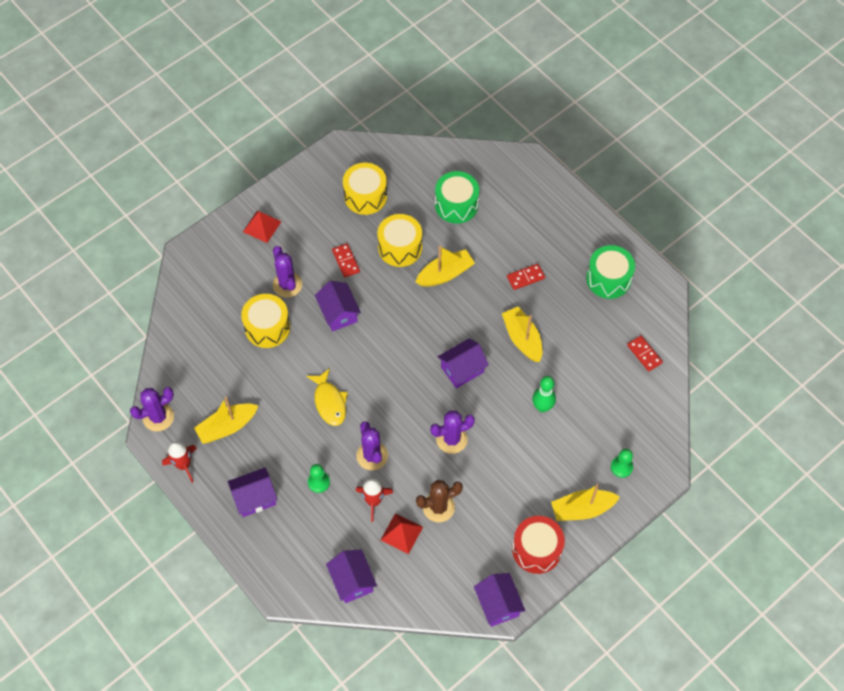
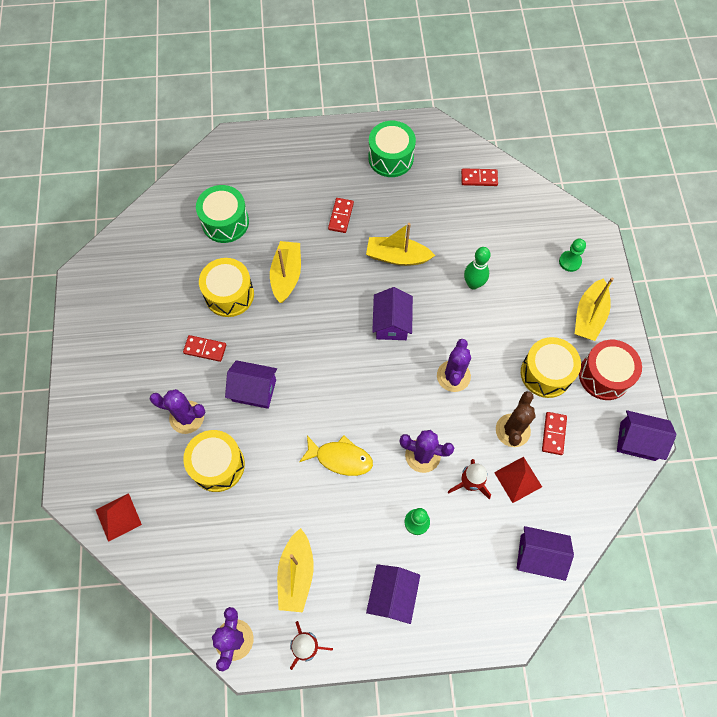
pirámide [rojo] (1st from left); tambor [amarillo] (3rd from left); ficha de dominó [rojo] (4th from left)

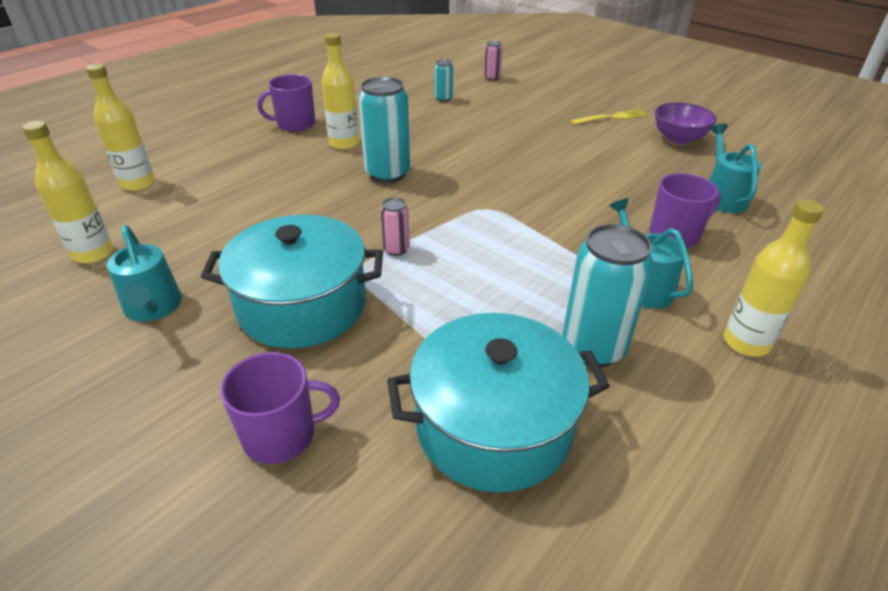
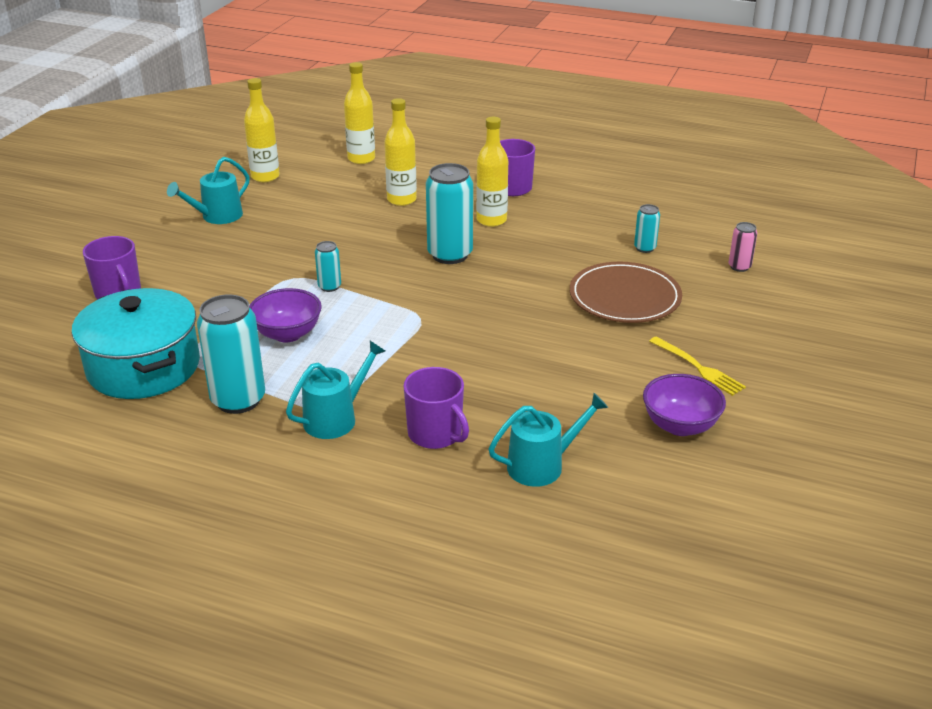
olla [turquesa] (1st from left in the first image); lata [turquesa] (2nd from left); botella [amarillo] (3rd from left); cuenco [morado] (1st from left); plato [marrón]

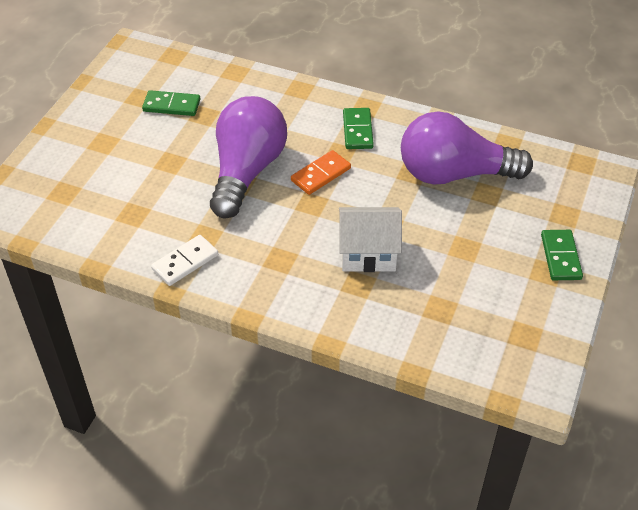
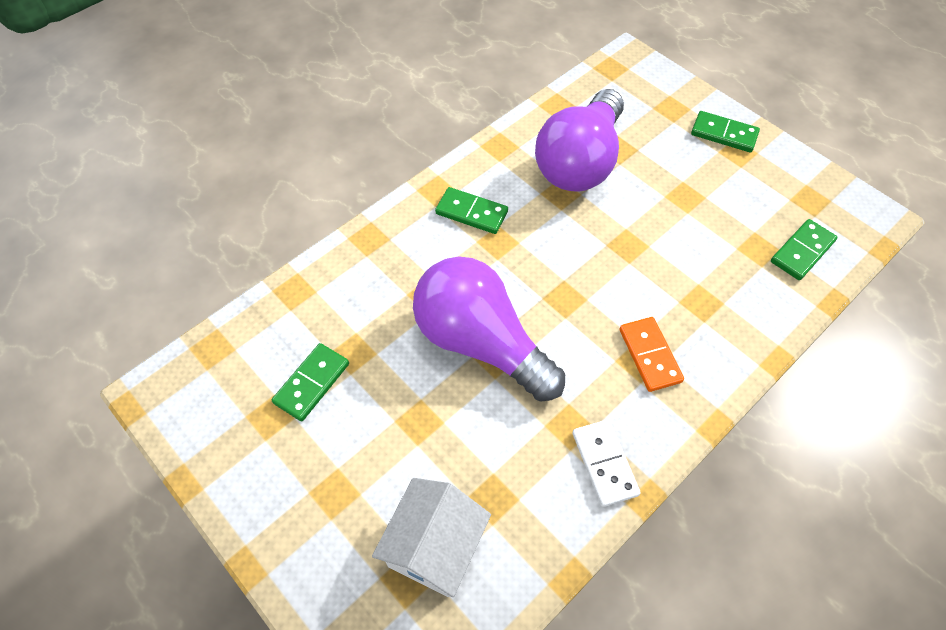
ficha de dominó [naranja]; casa [blanco]; ficha de dominó [verde] (4th from left)

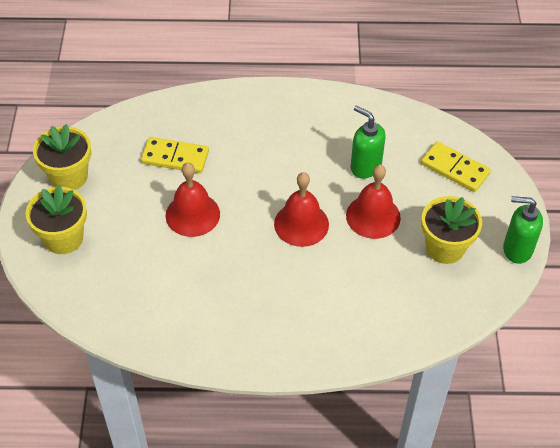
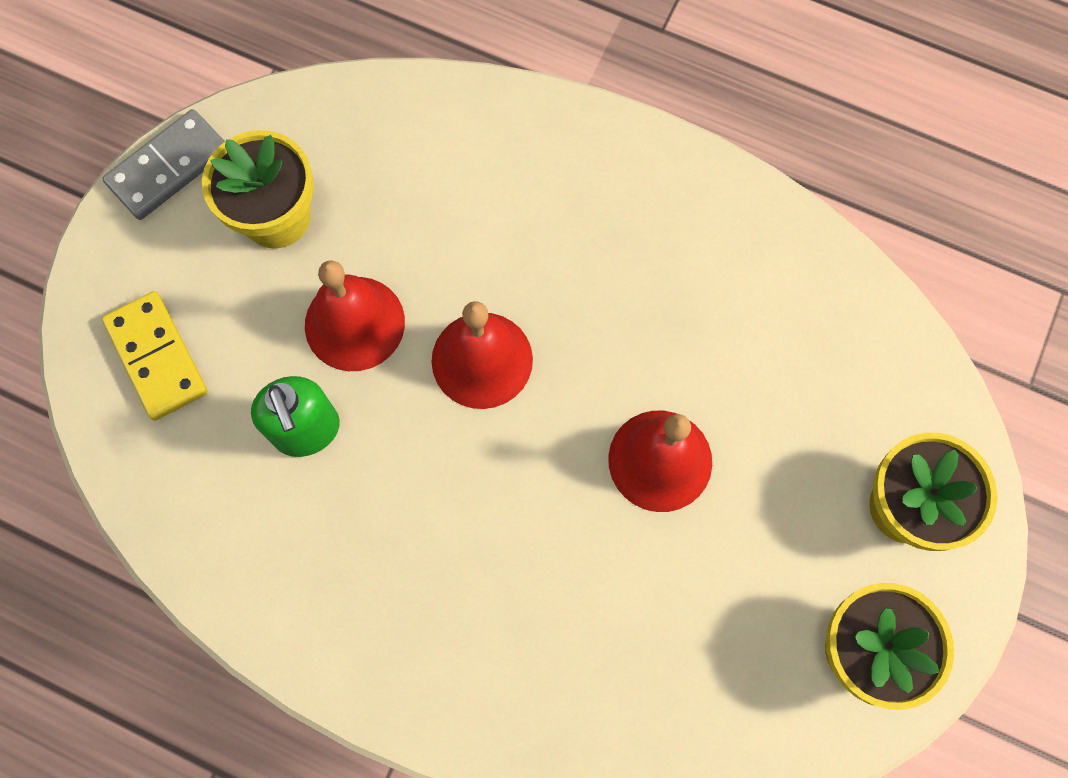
ficha de dominó [amarillo] (1st from left in the first image); ficha de dominó [gris]

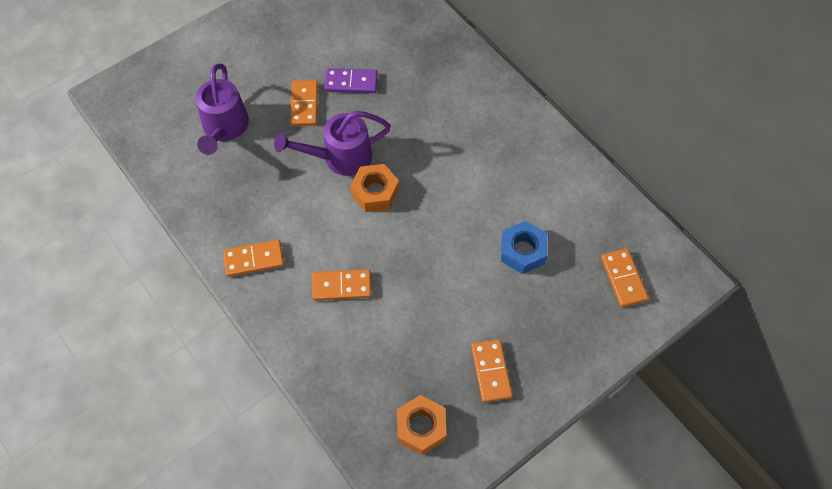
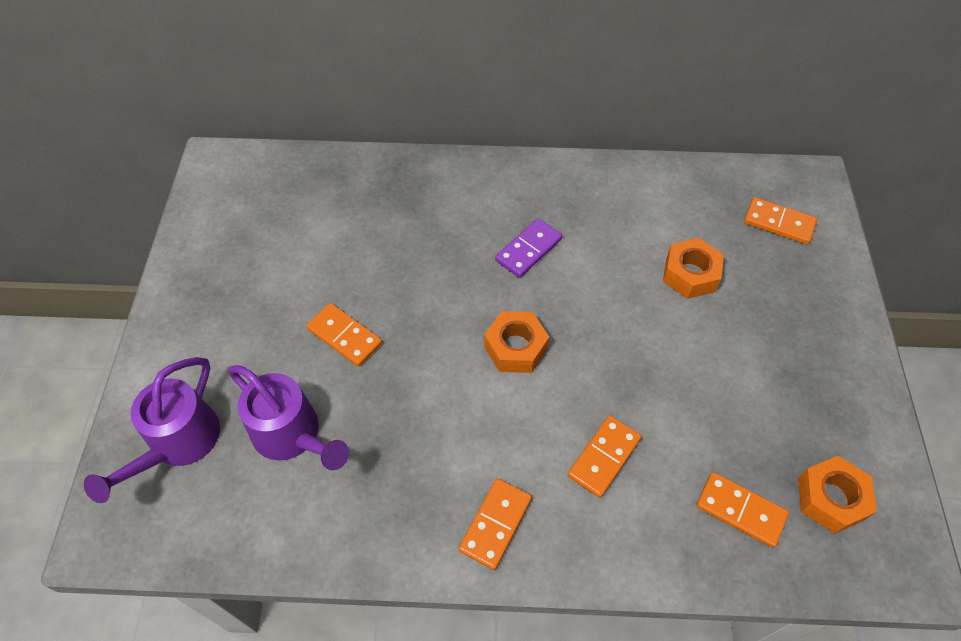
regadera [morado] (1st from left); ficha de dominó [morado]; ficha de dominó [naranja] (4th from left); tuerca [naranja] (2nd from left)

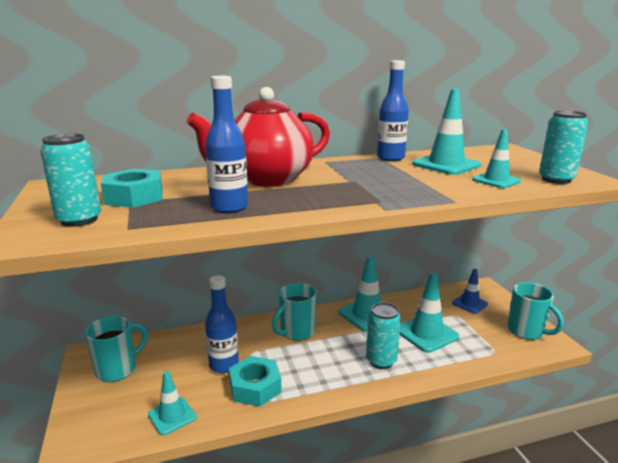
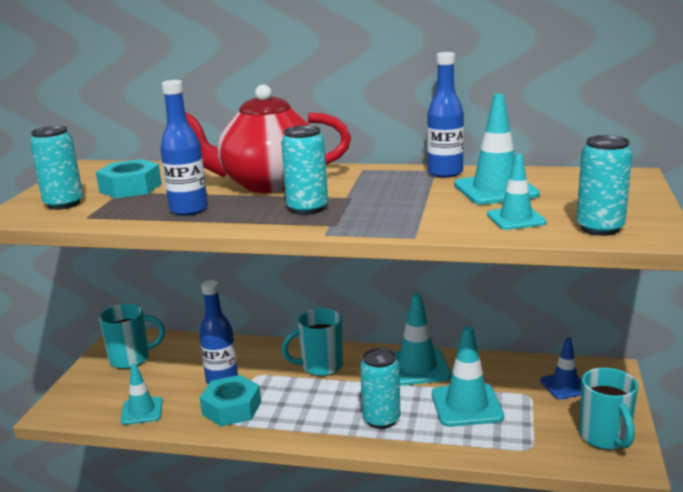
lata [turquesa] (2nd from left)

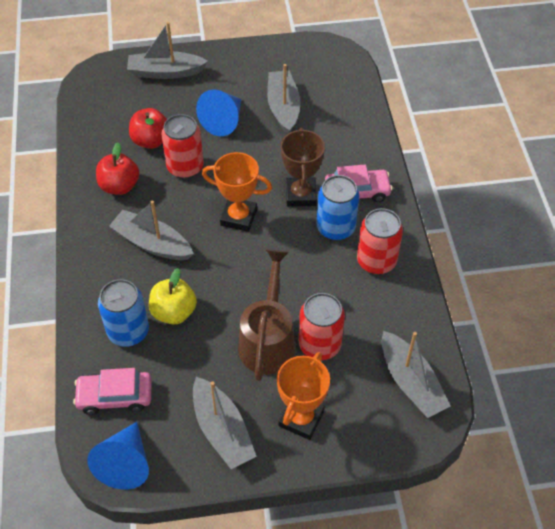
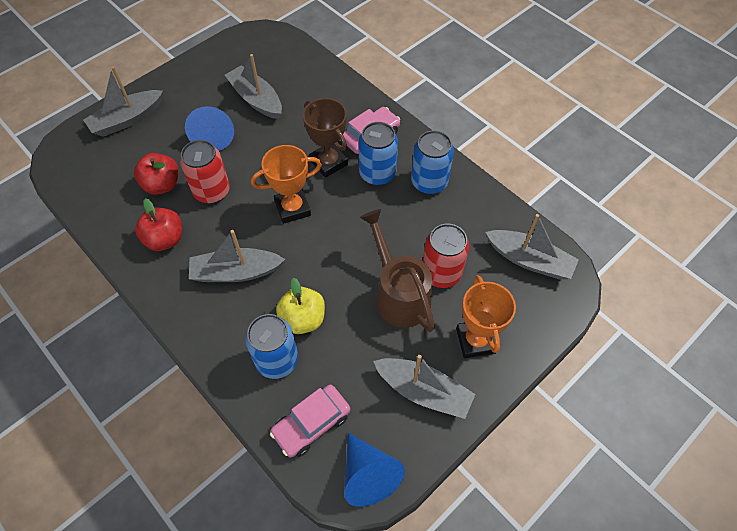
lata [azul] (3rd from left)

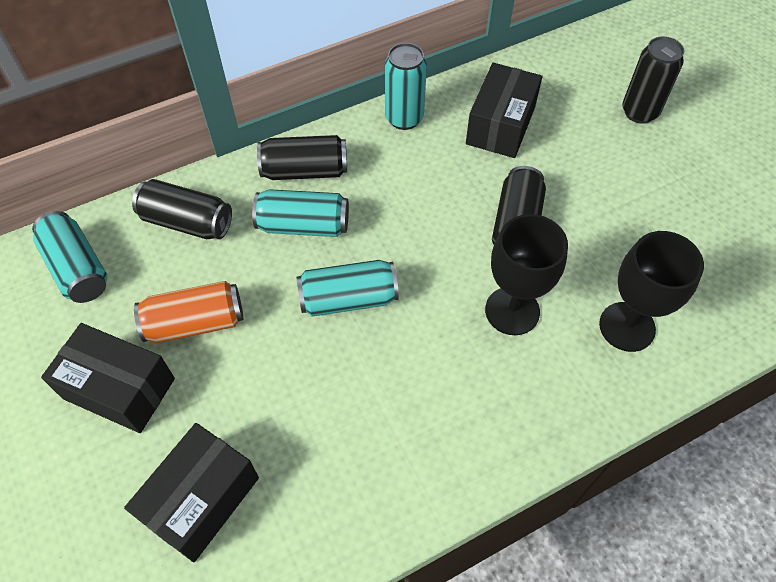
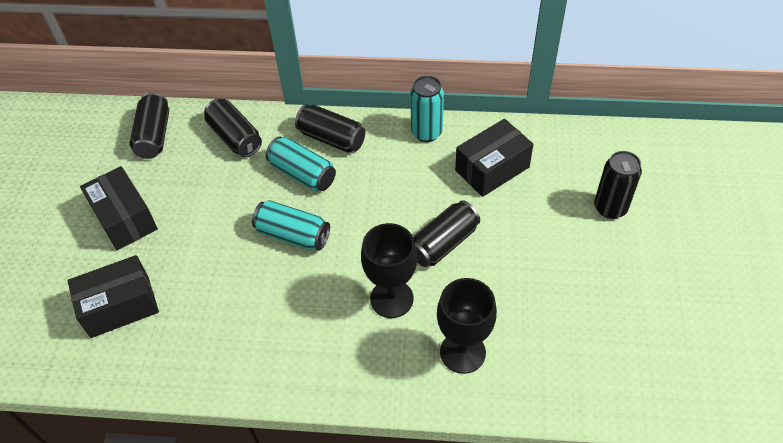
lata [negro] (1st from left); lata [naranja]

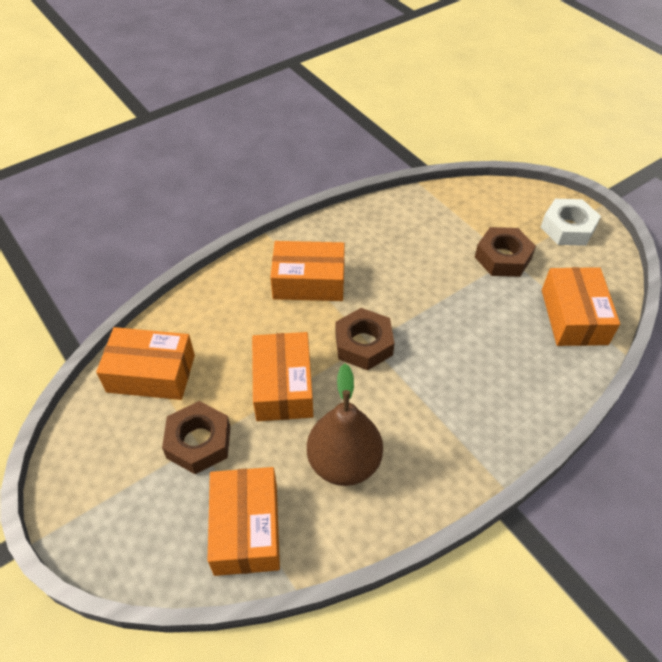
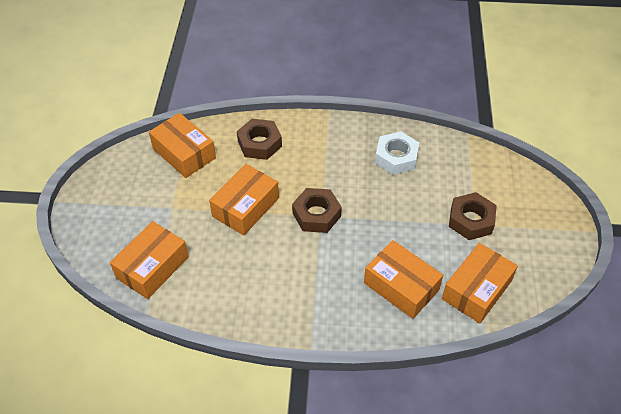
tuerca [marrón] (1st from left); caja [naranja] (4th from left); pera [marrón]; tuerca [blanco]

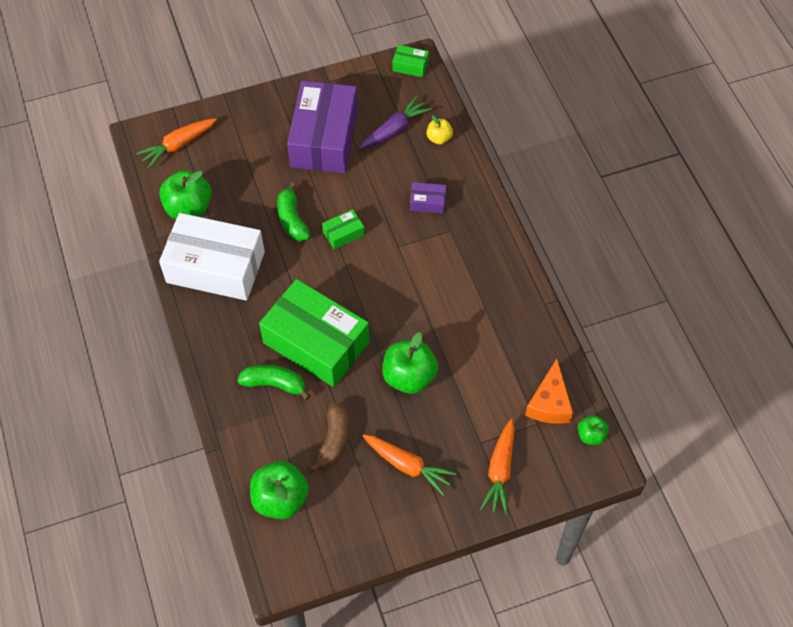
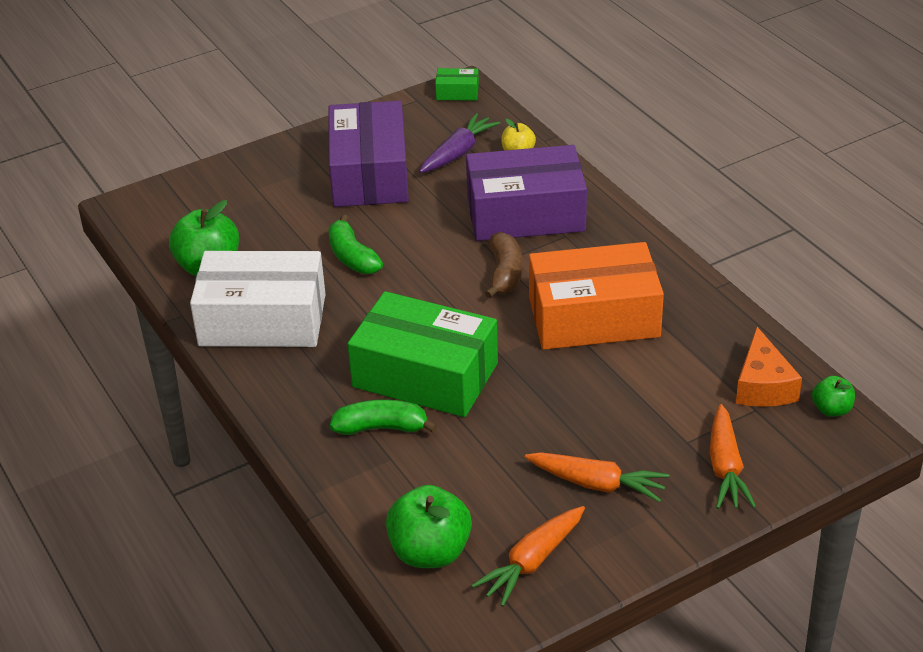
zanahoria [naranja] (1st from left); plátano [marrón]; caja [verde] (2nd from left in the first image); manzana [verde] (3rd from left in the first image); caja [morado] (2nd from left); caja [naranja]

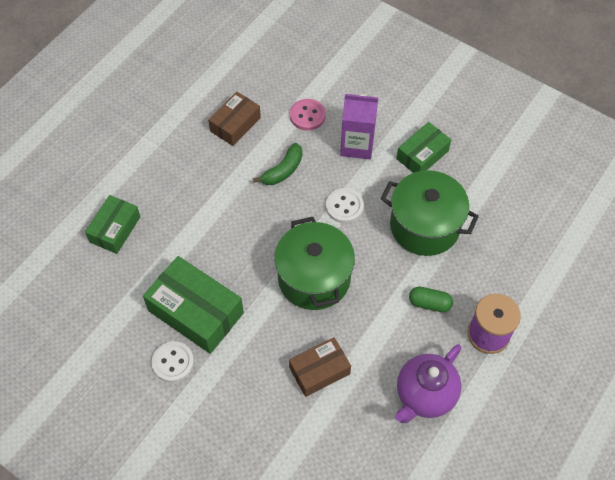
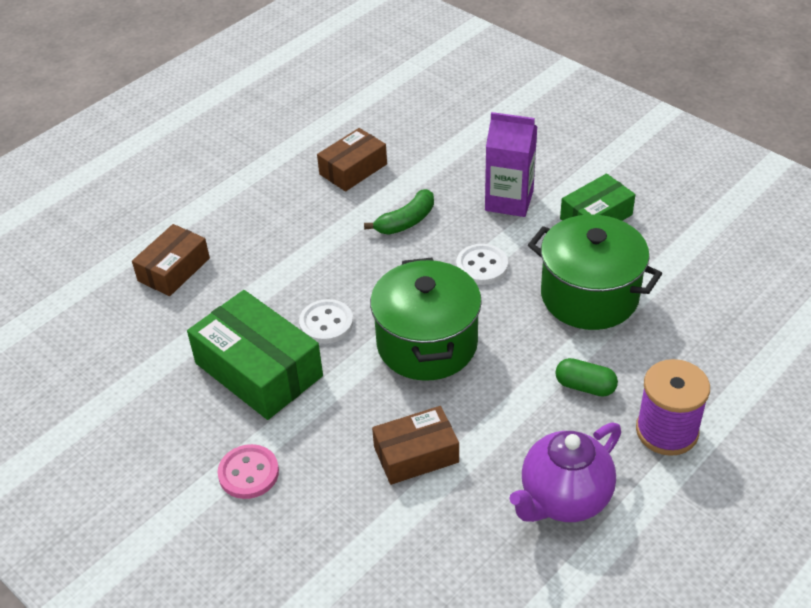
caja [marrón] (1st from left); botón [blanco] (1st from left); botón [rosa]

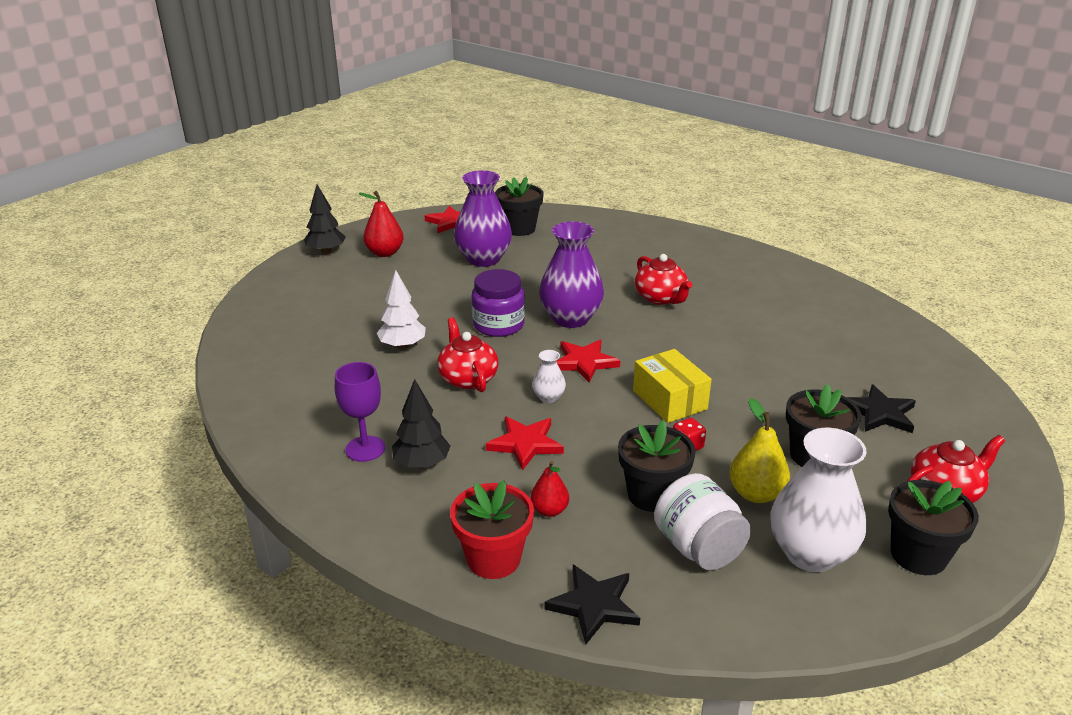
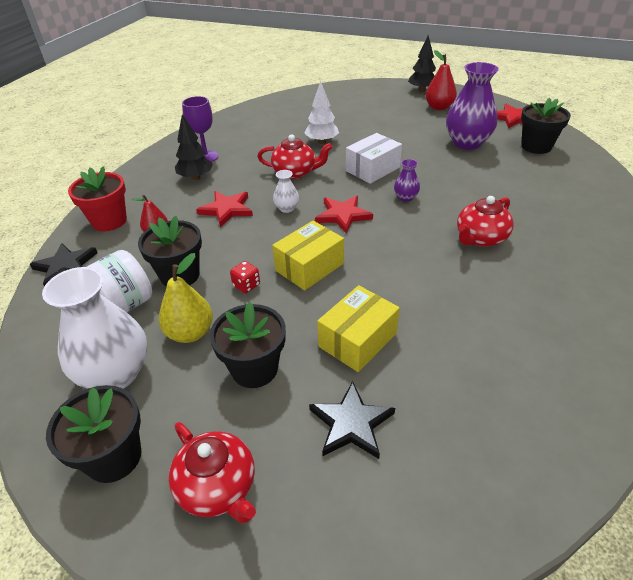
tetera [rojo] (2nd from left); caja [blanco]; florero [morado] (1st from left); caja [amarillo] (2nd from left)

